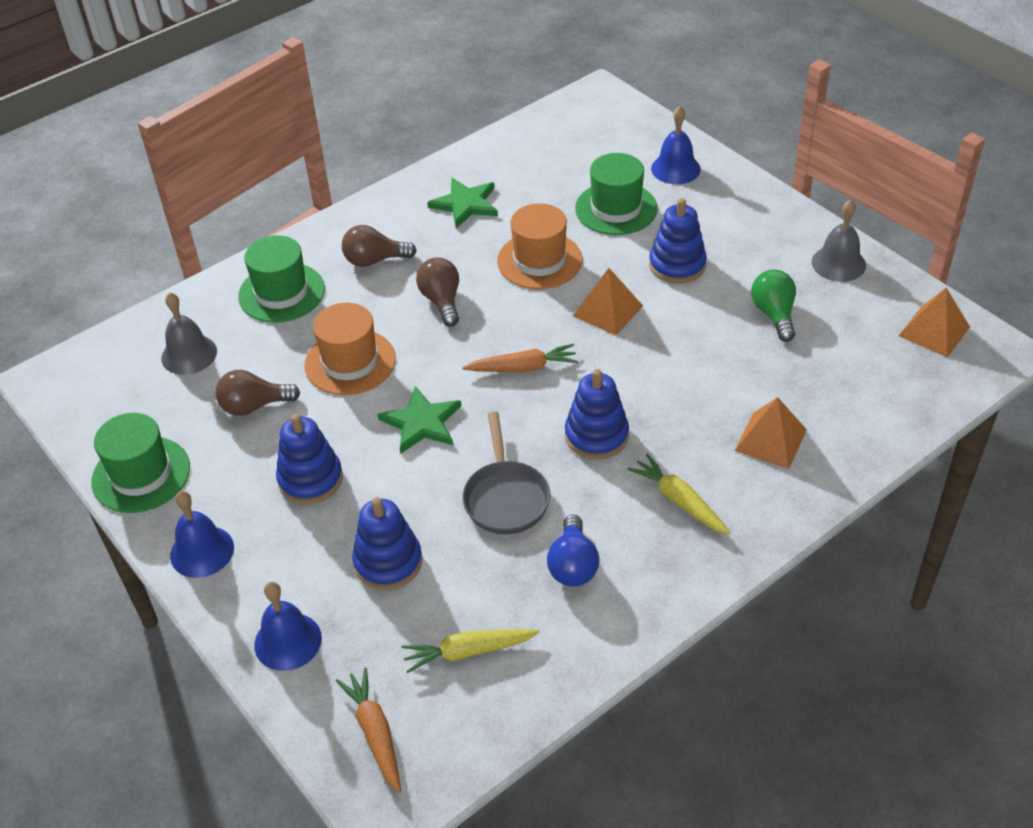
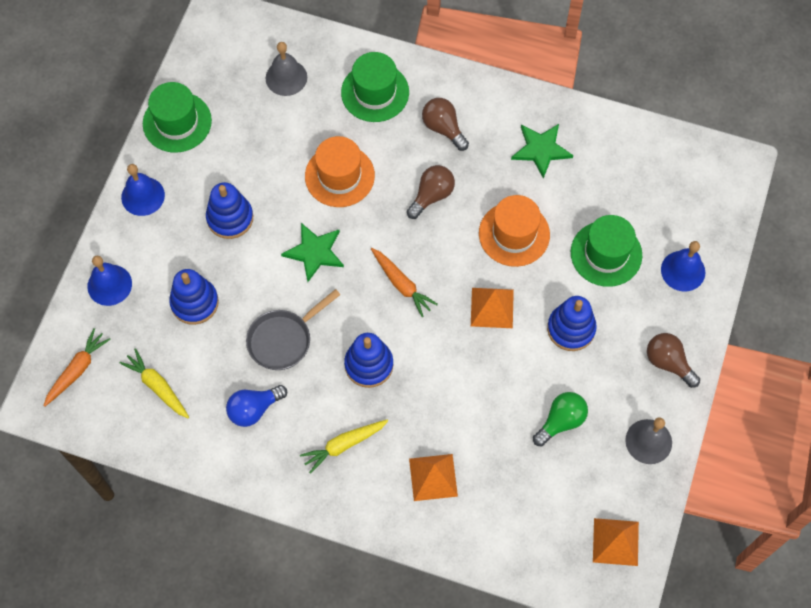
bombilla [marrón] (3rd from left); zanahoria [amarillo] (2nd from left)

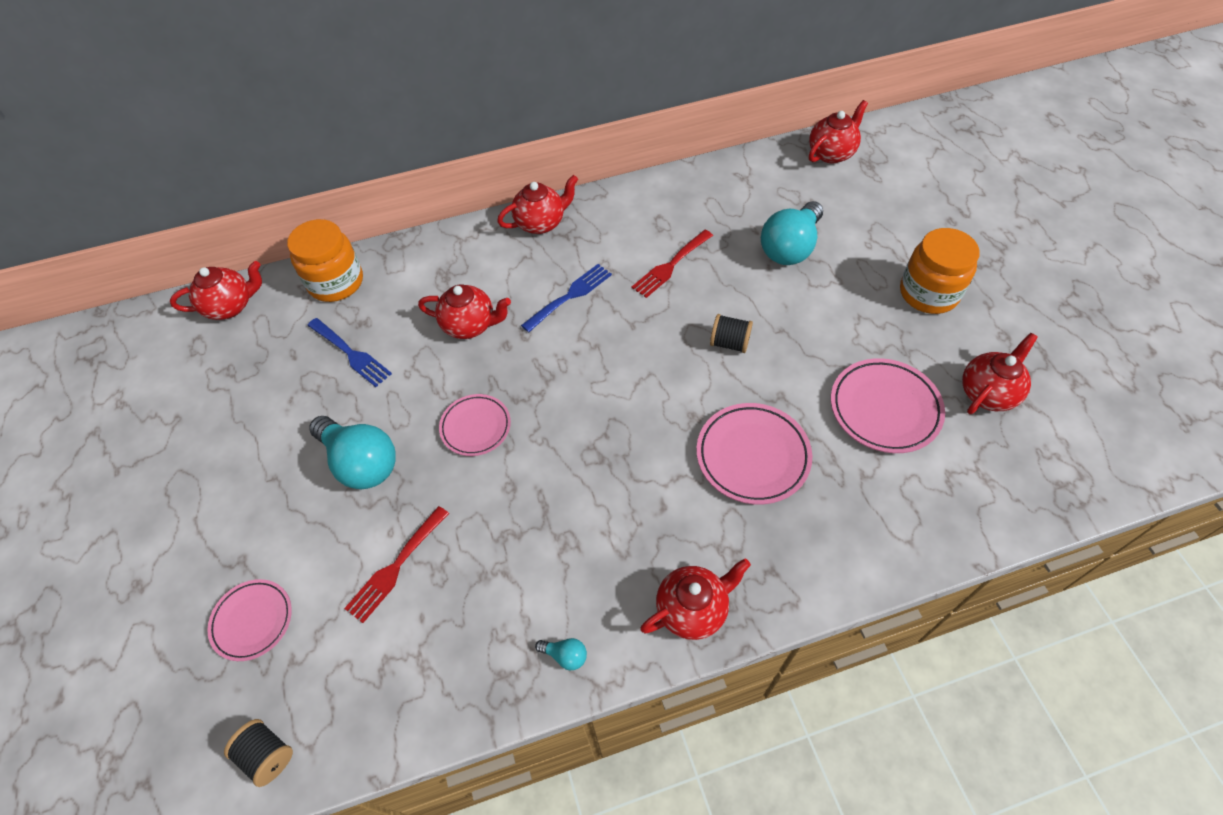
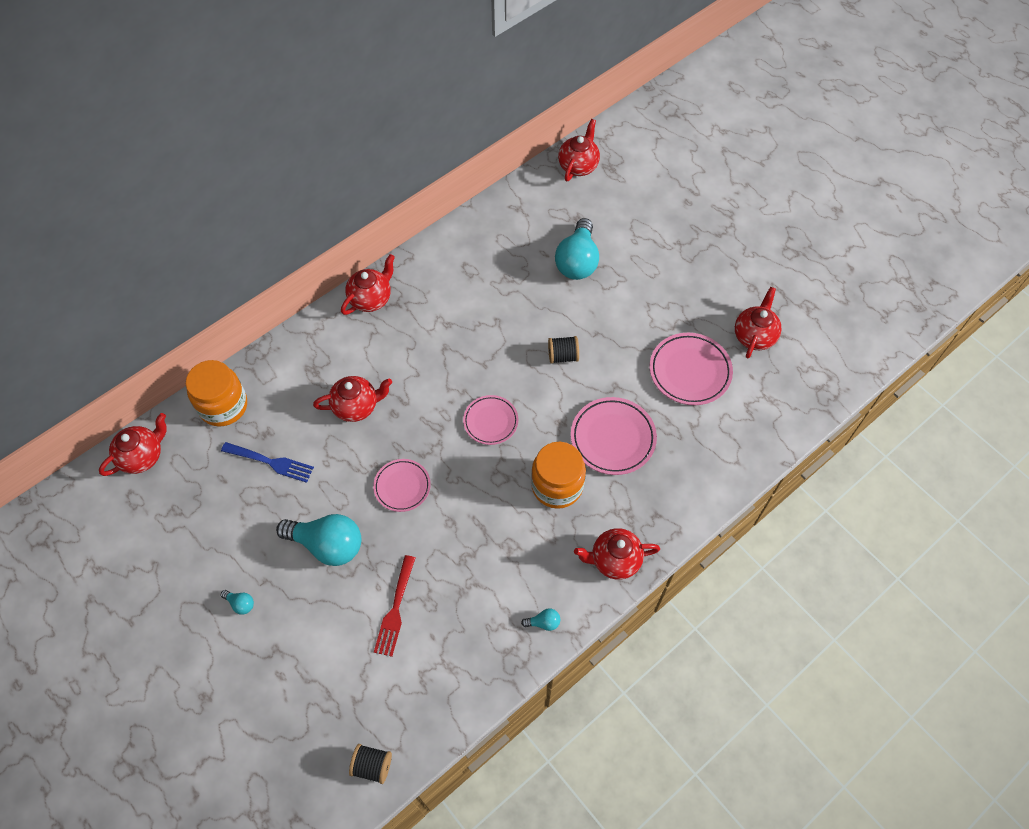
plato [rosa] (2nd from left); tenedor [azul] (2nd from left in the first image); tenedor [rojo] (2nd from left in the first image); tetera [rojo] (5th from left); tarro [naranja] (2nd from left); bombilla [turquesa] (1st from left)

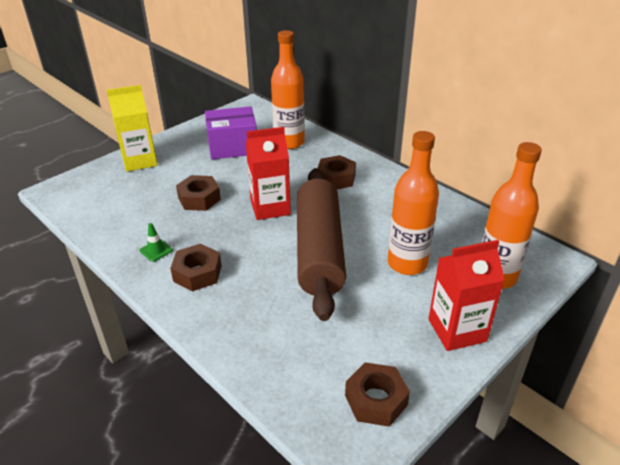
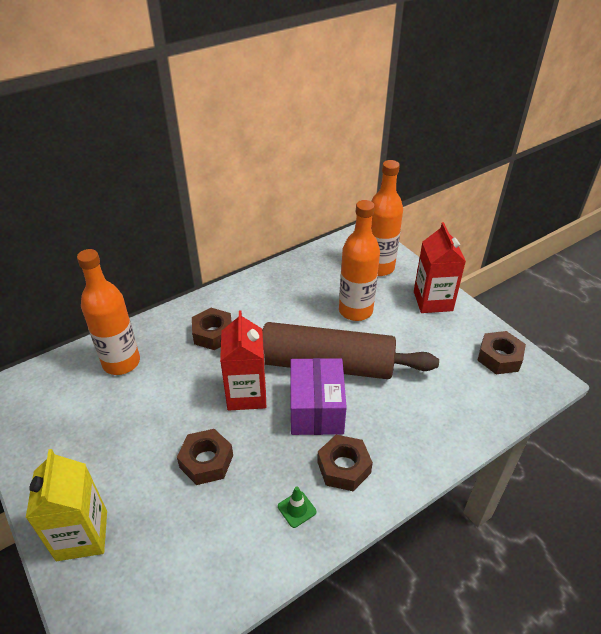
caja [morado]

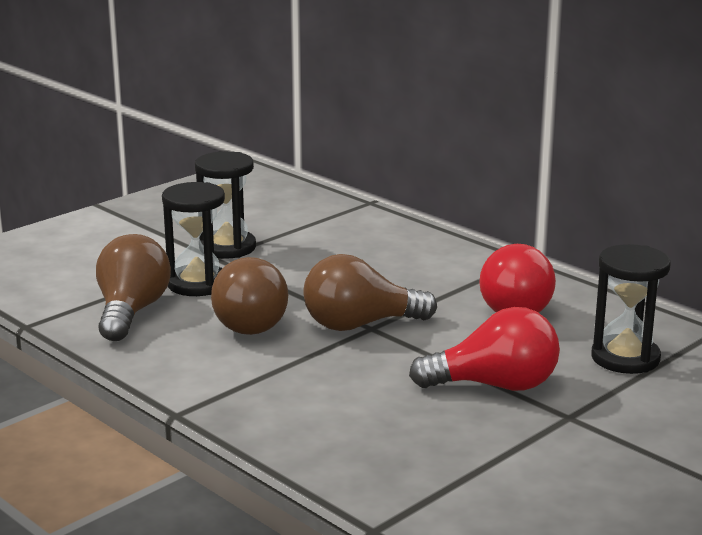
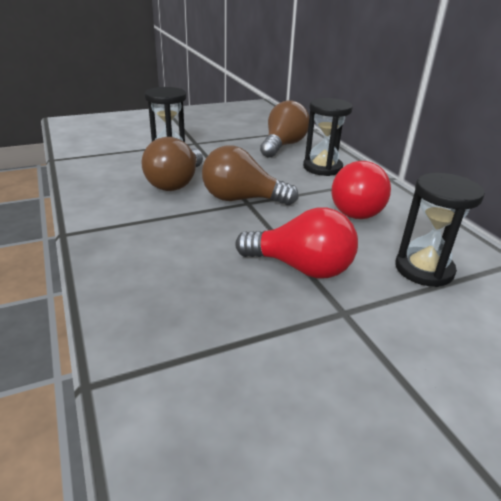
bombilla [marrón] (3rd from left); reloj de arena [negro] (2nd from left)

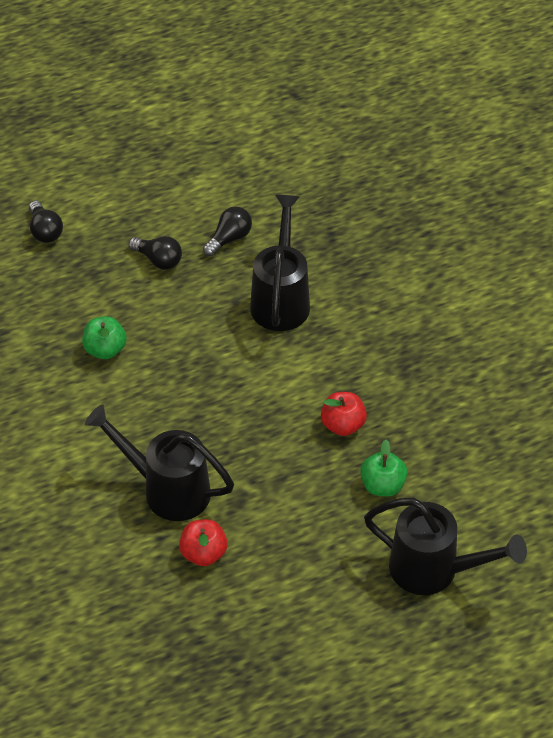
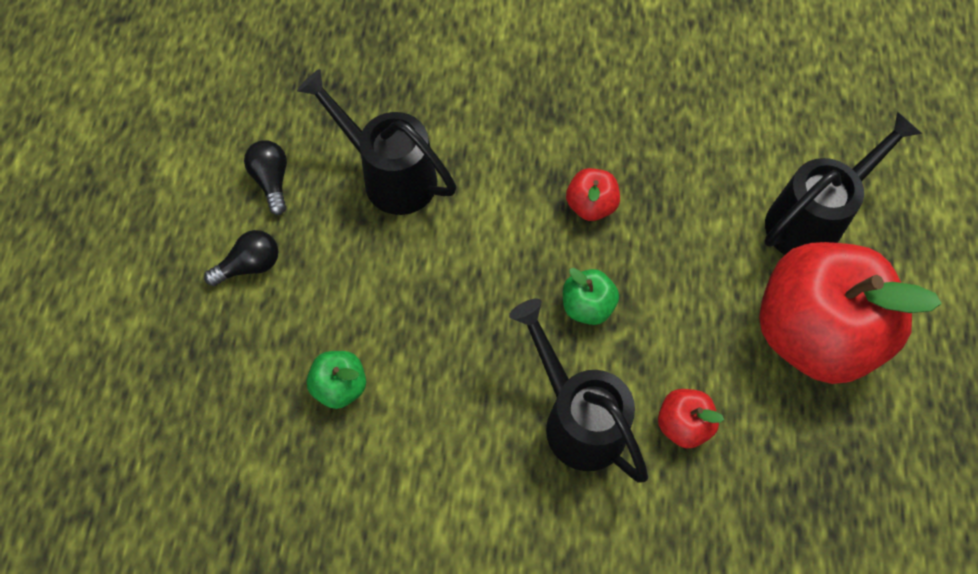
bombilla [negro] (1st from left in the first image); regadera [negro] (2nd from left); manzana [verde] (2nd from left); manzana [rojo] (3rd from left)

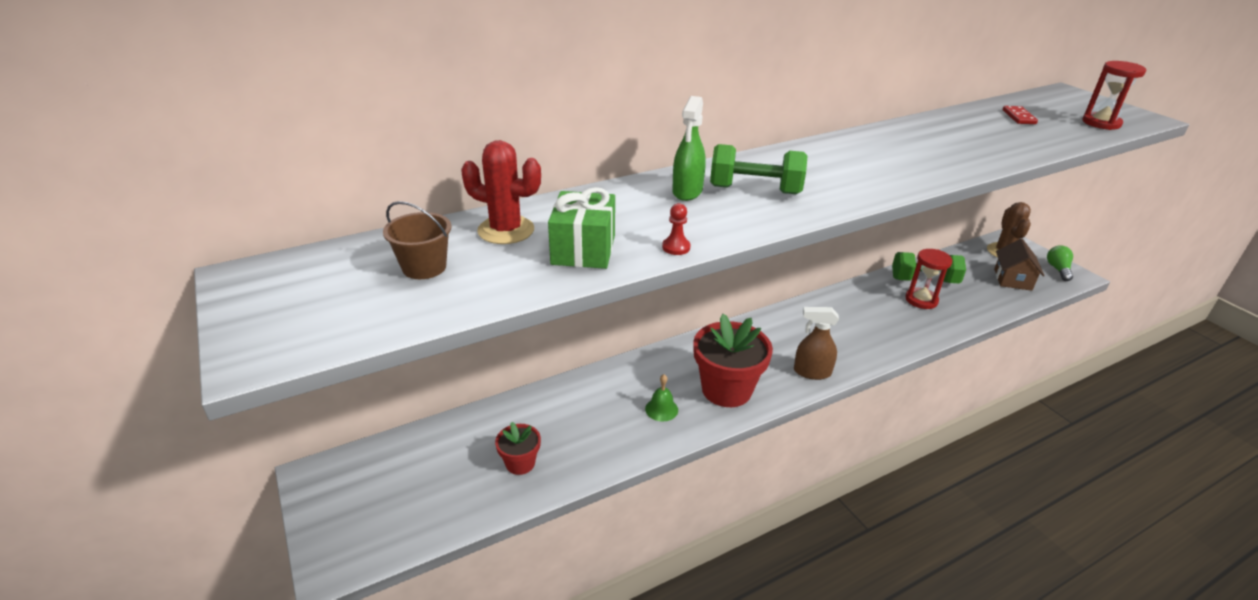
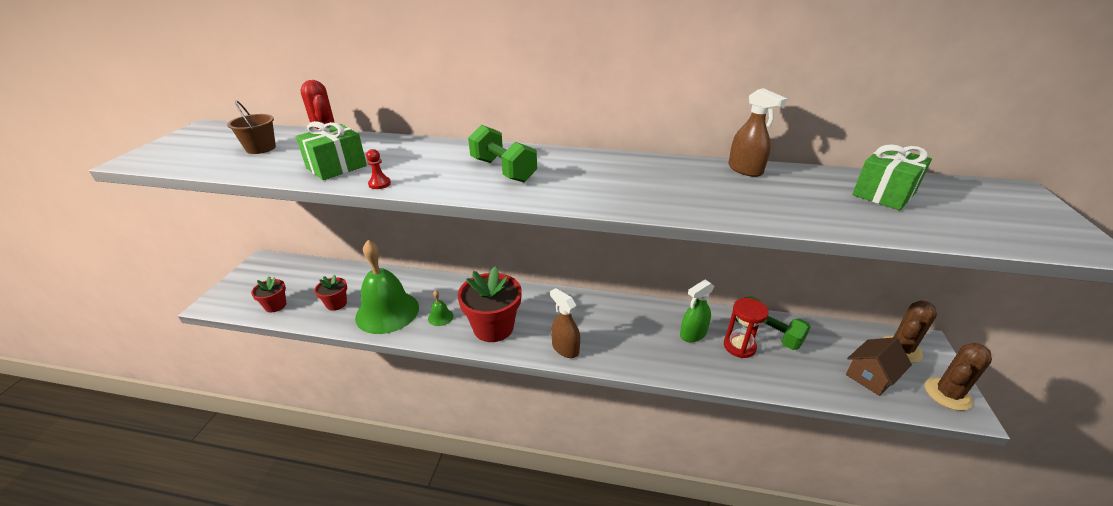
pulverizador [verde]; regalo [verde] (2nd from left); cactus [marrón] (2nd from left); reloj de arena [rojo] (2nd from left in the first image); maceta [rojo] (1st from left); campana [verde] (1st from left); pulverizador [marrón] (2nd from left)

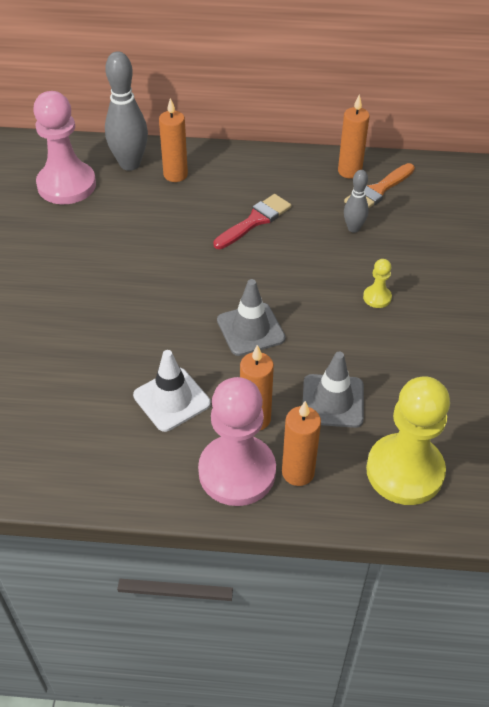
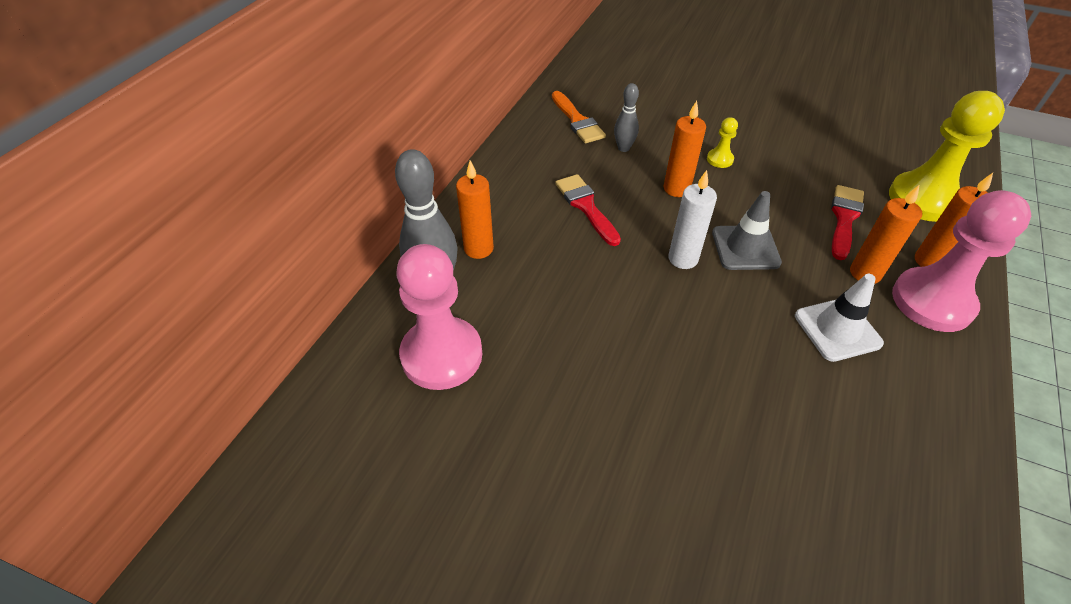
pincel [rojo] (2nd from left); vela [naranja] (2nd from left); vela [blanco]

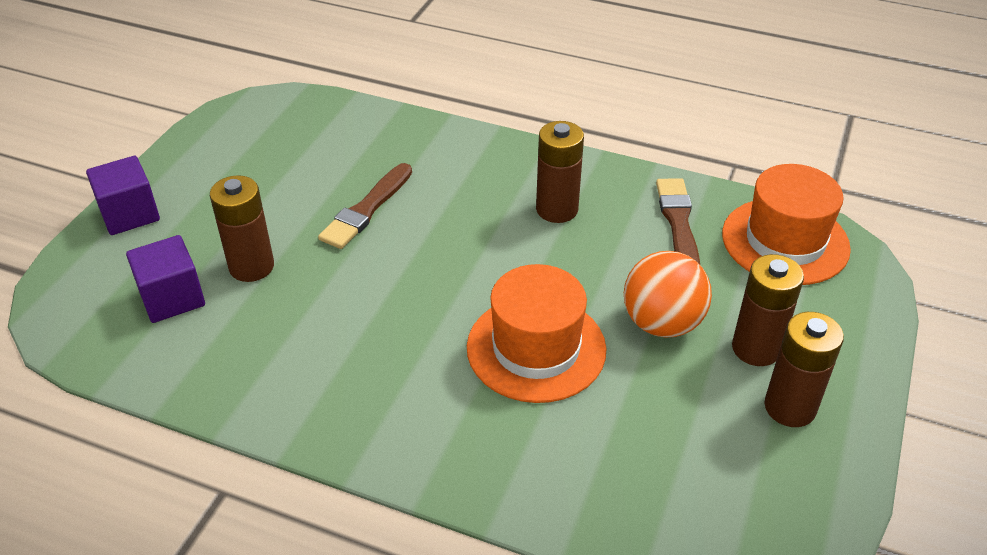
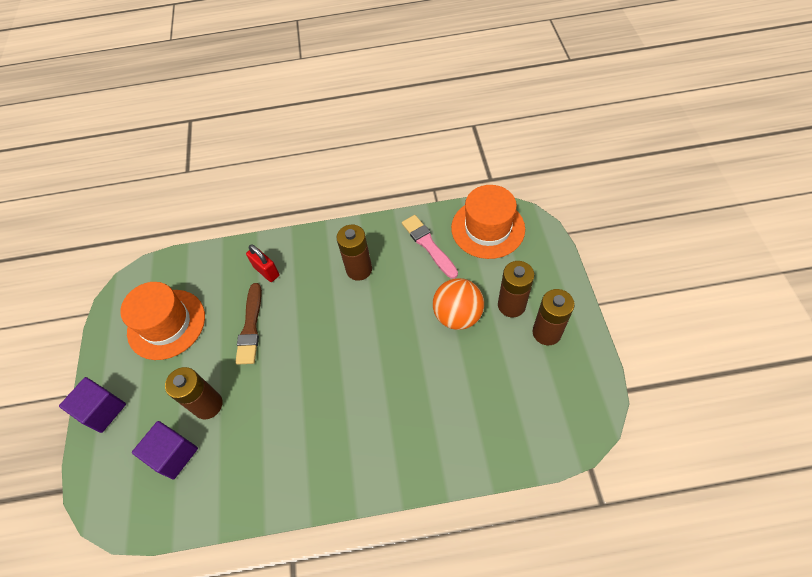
sombrero [naranja] (1st from left); pincel [rosa]; candado [rojo]

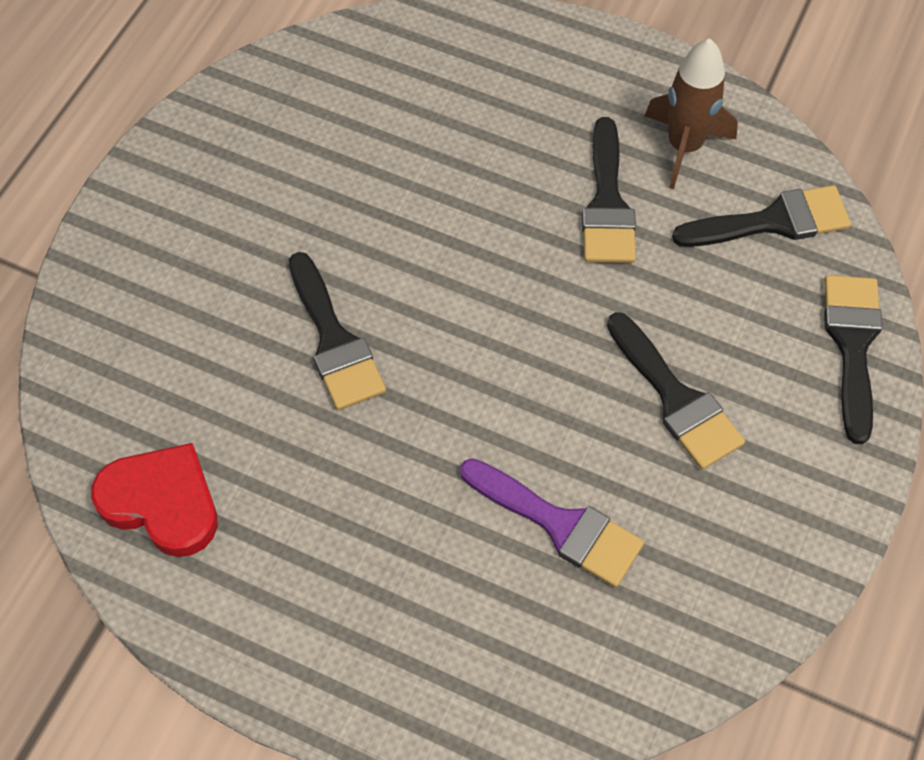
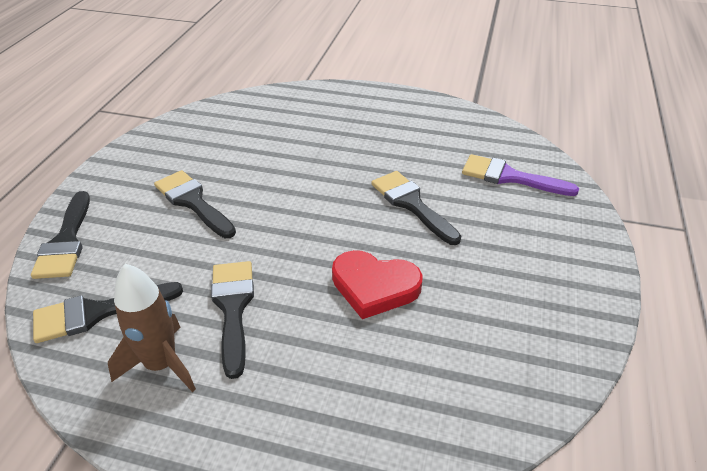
corazón [rojo]; pincel [morado]

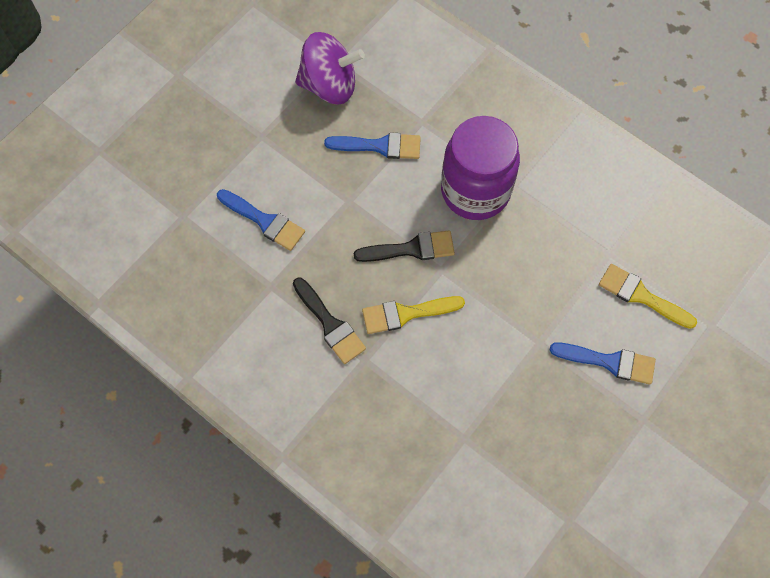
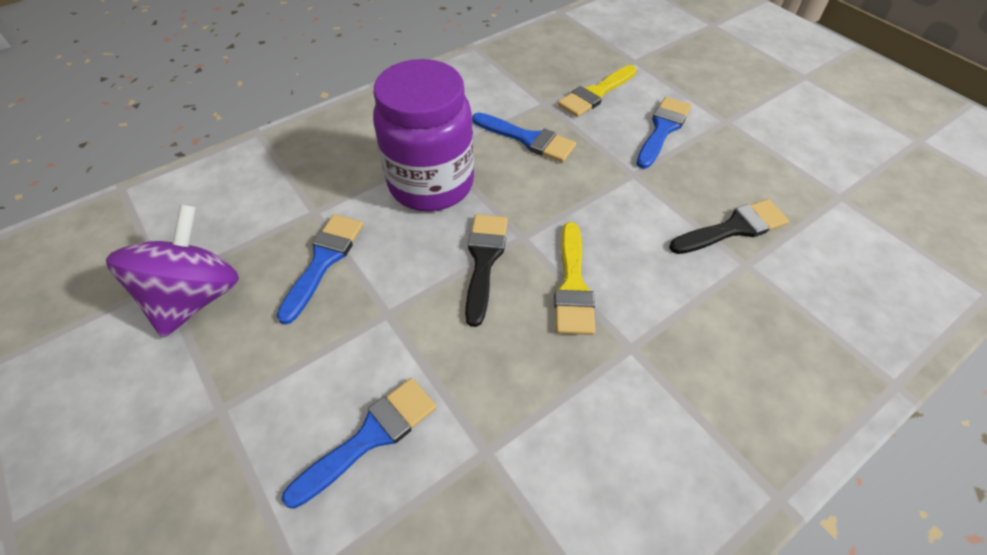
pincel [negro] (2nd from left); pincel [azul] (3rd from left)

